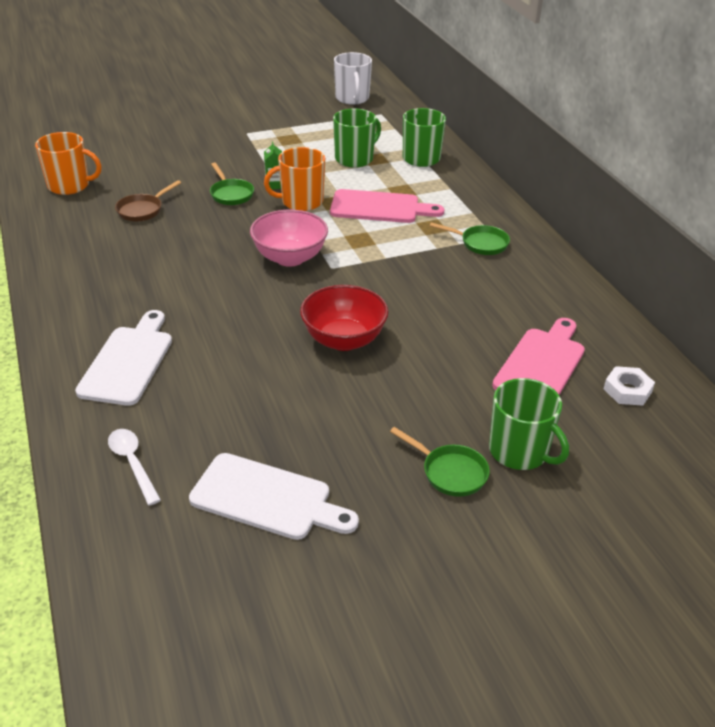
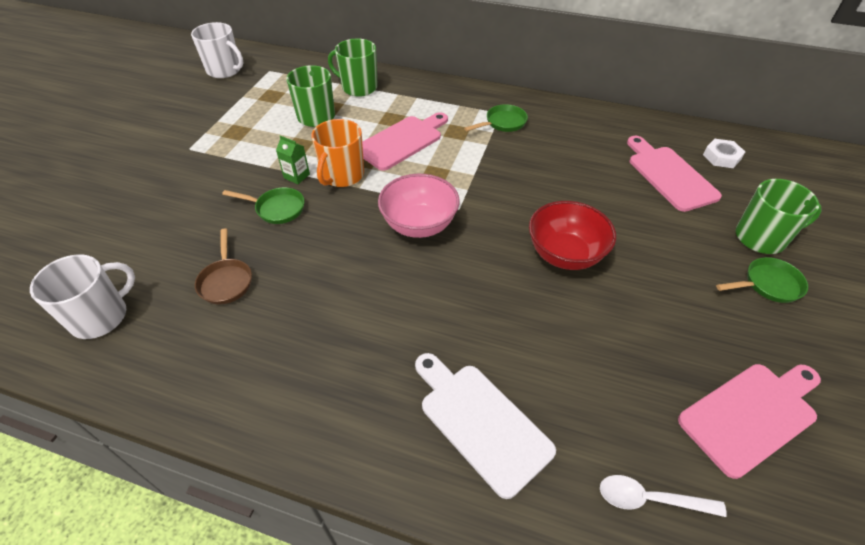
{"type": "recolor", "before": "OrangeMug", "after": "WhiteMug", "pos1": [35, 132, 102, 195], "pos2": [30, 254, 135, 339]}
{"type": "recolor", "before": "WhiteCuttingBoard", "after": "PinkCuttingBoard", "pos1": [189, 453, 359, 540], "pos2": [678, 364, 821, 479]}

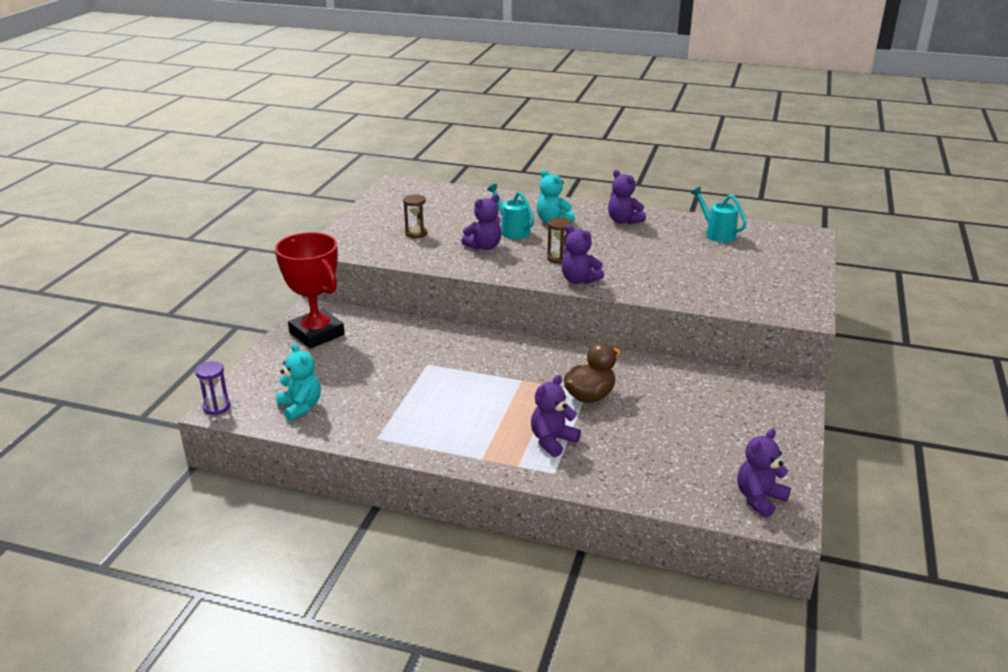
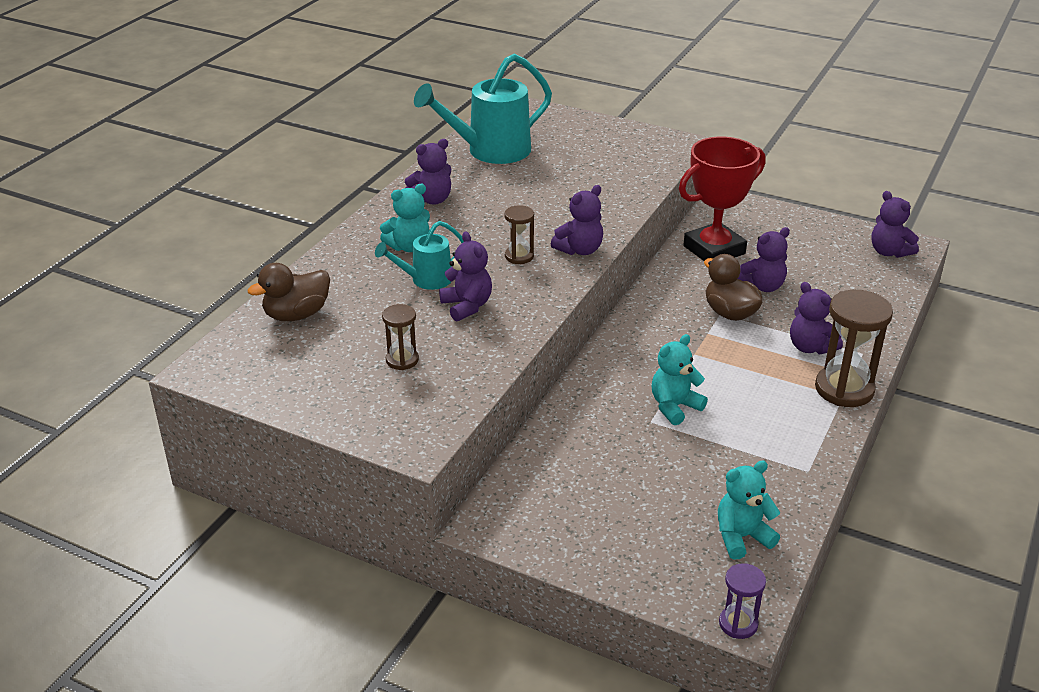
{"type": "resize", "before": "TurquoiseWateringCan", "pos1": [691, 187, 747, 242], "pos2": [414, 54, 552, 164], "scale": 1.82}
{"type": "move", "before": "RedTrophy", "pos1": [275, 232, 345, 349], "pos2": [679, 137, 766, 261]}
{"type": "insert", "after": "PurpleTeddyBear", "pos2": [738, 227, 790, 292]}
{"type": "insert", "after": "BrownDuck", "pos2": [247, 263, 330, 321]}
{"type": "insert", "after": "BrownHourglass", "pos2": [815, 290, 893, 407]}
{"type": "insert", "after": "TurquoiseTeddyBear", "pos2": [652, 334, 708, 425]}

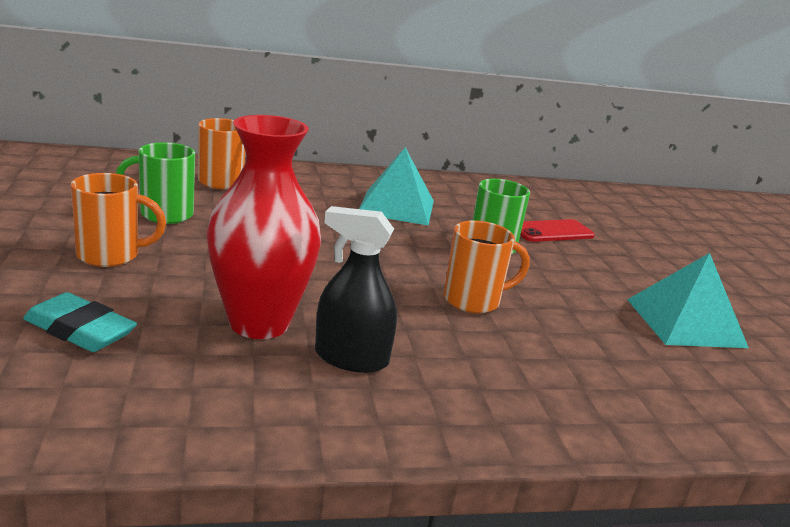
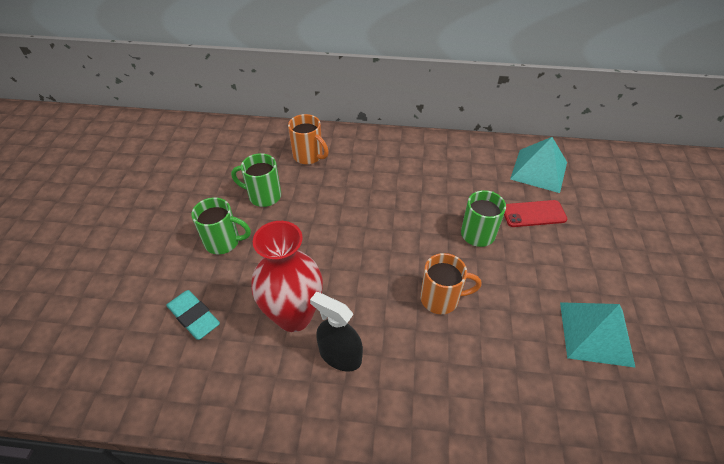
{"type": "move", "before": "TurquoisePyramid", "pos1": [359, 147, 434, 226], "pos2": [510, 137, 567, 193]}
{"type": "recolor", "before": "OrangeMug", "after": "GreenMug", "pos1": [71, 173, 166, 267], "pos2": [191, 197, 251, 254]}

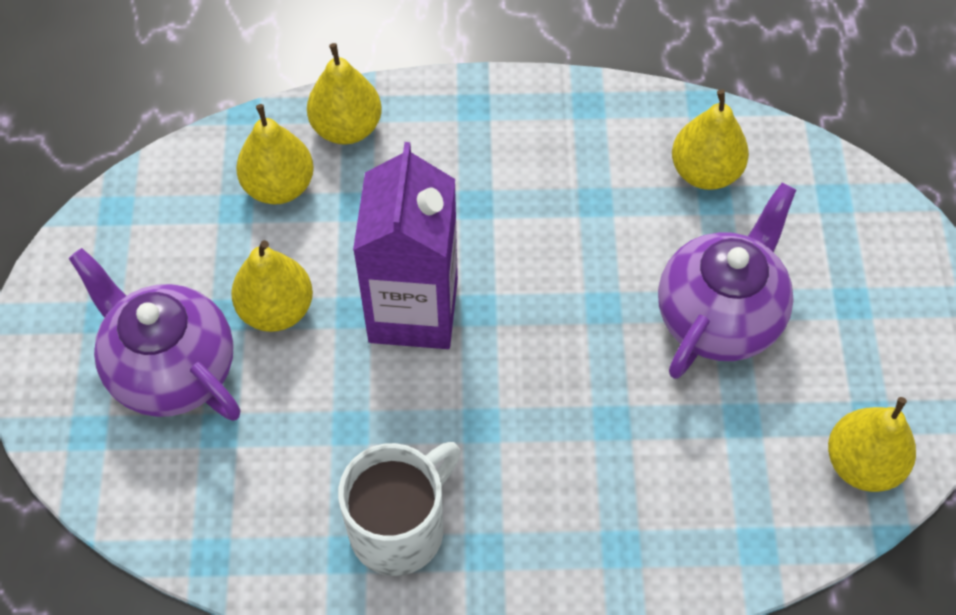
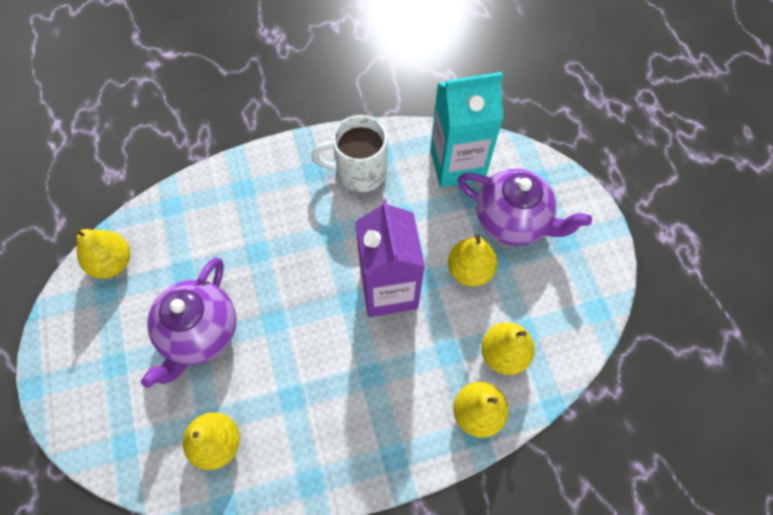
{"type": "rotate", "before": "WhiteMug", "pos1": [338, 442, 461, 576], "pos2": [311, 115, 388, 192], "turn": 60}
{"type": "insert", "after": "TurquoiseCarton", "pos2": [430, 72, 503, 188]}

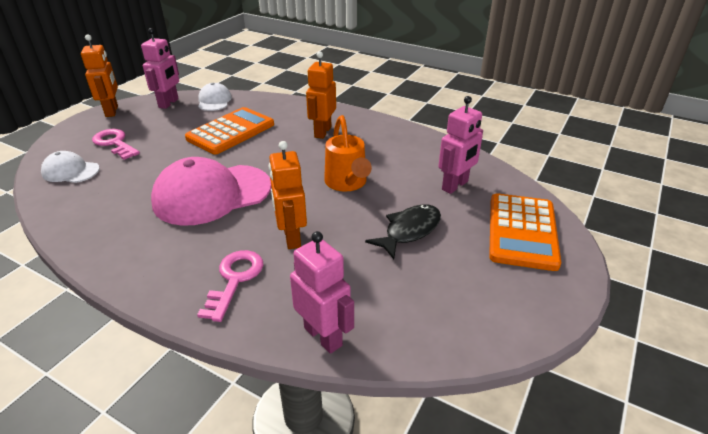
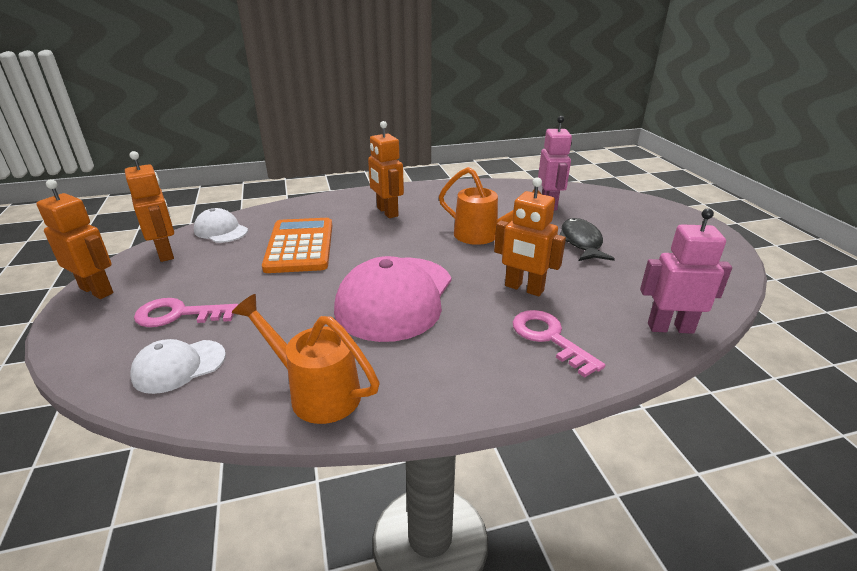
{"type": "recolor", "before": "PinkRobot", "after": "OrangeRobot", "pos1": [141, 28, 179, 109], "pos2": [125, 151, 174, 262]}
{"type": "delete", "before": "OrangeCalculator", "pos1": [489, 193, 561, 271]}
{"type": "insert", "after": "OrangeWateringCan", "pos2": [232, 294, 379, 424]}

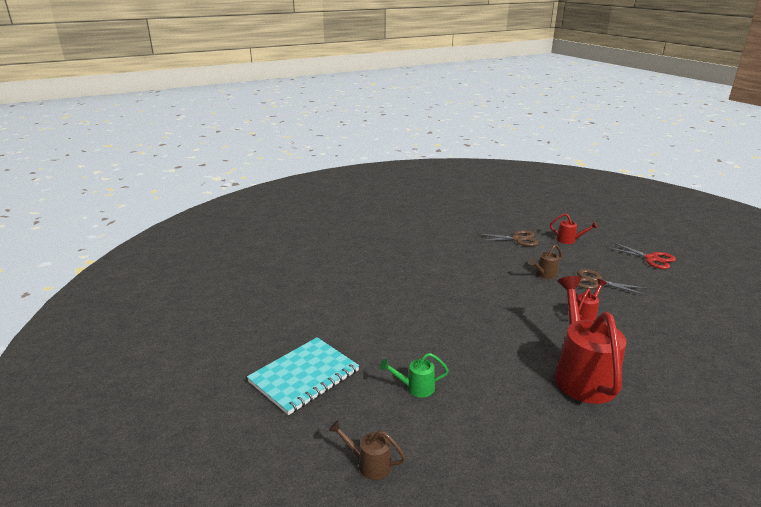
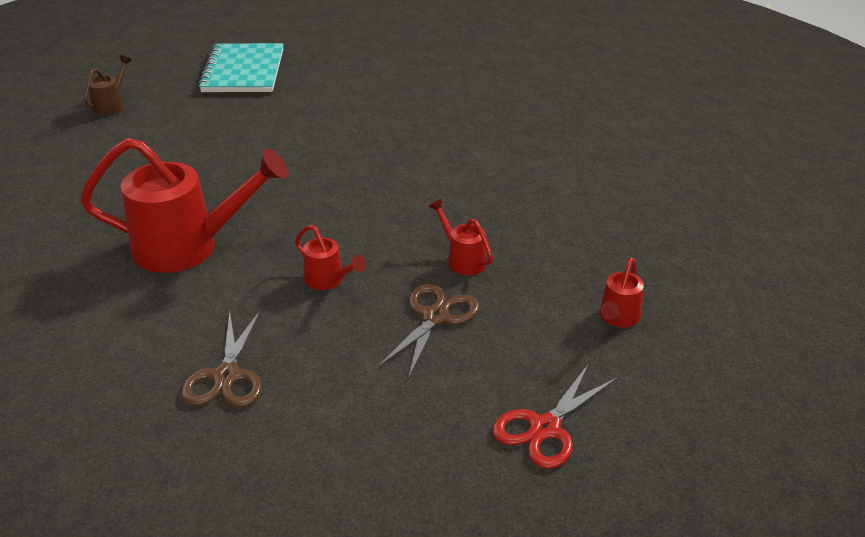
{"type": "move", "before": "BrownScissors", "pos1": [478, 230, 538, 246], "pos2": [181, 310, 262, 407]}
{"type": "recolor", "before": "BrownWateringCan", "after": "RedWateringCan", "pos1": [528, 244, 562, 279], "pos2": [428, 199, 493, 275]}
{"type": "rotate", "before": "TurquoiseNotebook", "pos1": [247, 337, 359, 415], "pos2": [198, 43, 284, 92], "turn": 45}
{"type": "delete", "before": "GreenWateringCan", "pos1": [379, 353, 449, 397]}

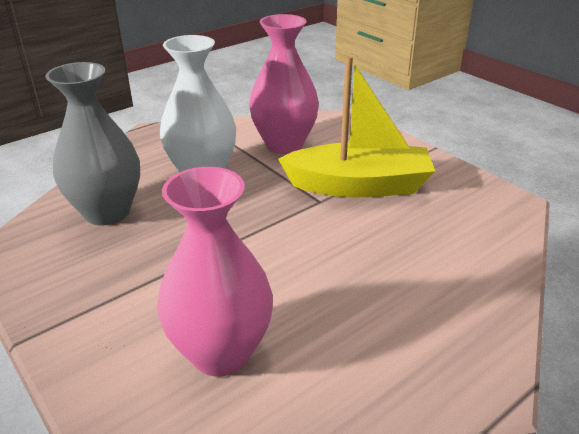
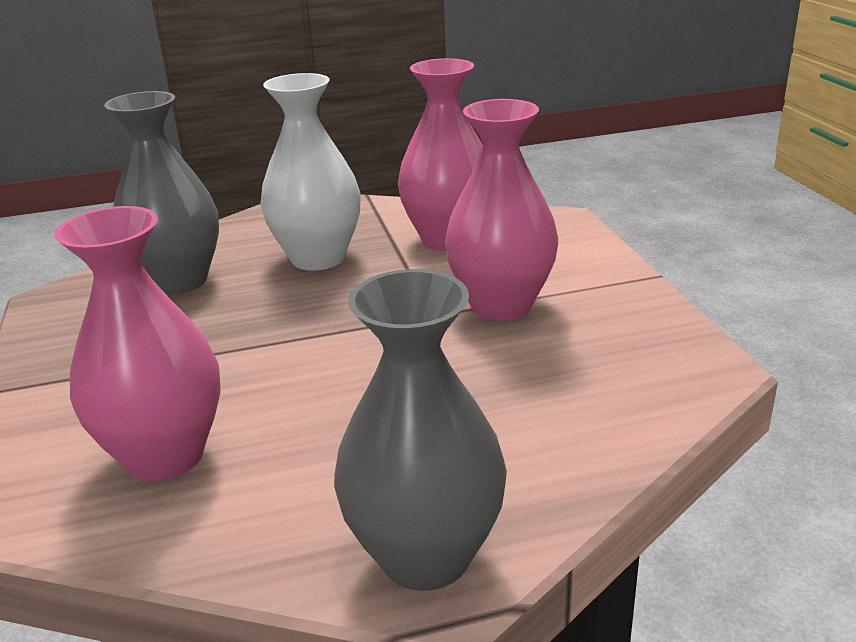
{"type": "replace", "before": "YellowBoat", "after": "PinkVase", "pos1": [278, 56, 435, 198], "pos2": [445, 99, 558, 321]}
{"type": "insert", "after": "GreyVase", "pos2": [334, 269, 507, 591]}

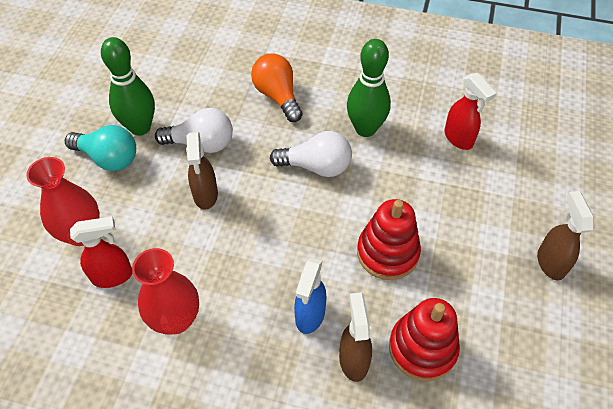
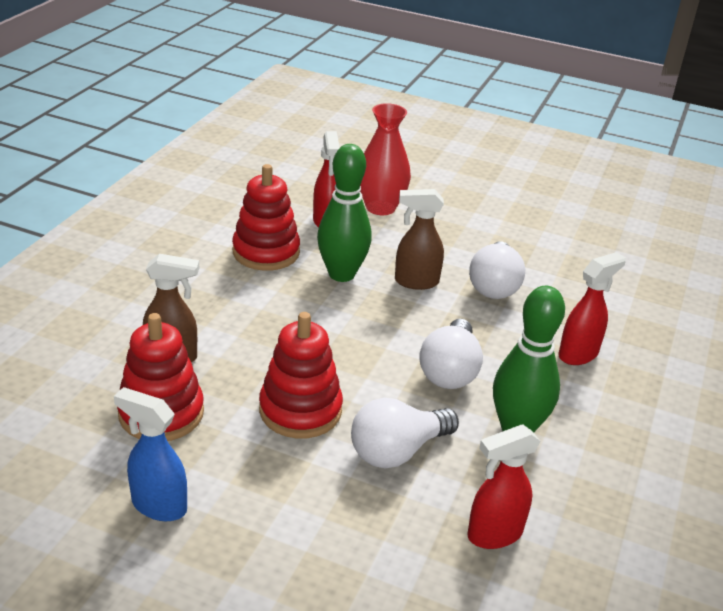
{"type": "move", "before": "GreenBowlingPin", "pos1": [101, 37, 155, 136], "pos2": [317, 144, 372, 282]}
{"type": "replace", "before": "OrangeLightBulb", "after": "RedSprayBottle", "pos1": [251, 54, 303, 122], "pos2": [559, 252, 626, 365]}
{"type": "delete", "before": "TurquoiseLightBulb", "pos1": [65, 125, 136, 171]}
{"type": "delete", "before": "BrownSprayBottle", "pos1": [537, 191, 594, 280]}
{"type": "replace", "before": "RedVase", "after": "RedStackingToy", "pos1": [132, 248, 199, 335], "pos2": [232, 164, 300, 271]}
{"type": "move", "before": "BlueSprayBottle", "pos1": [294, 258, 327, 334], "pos2": [114, 387, 187, 521]}
{"type": "insert", "after": "WhiteLightBulb", "pos2": [351, 398, 459, 468]}

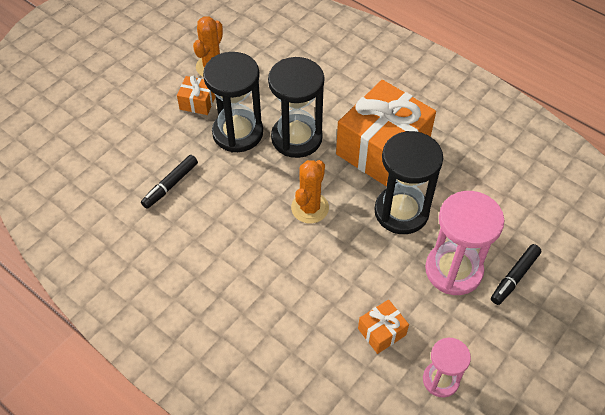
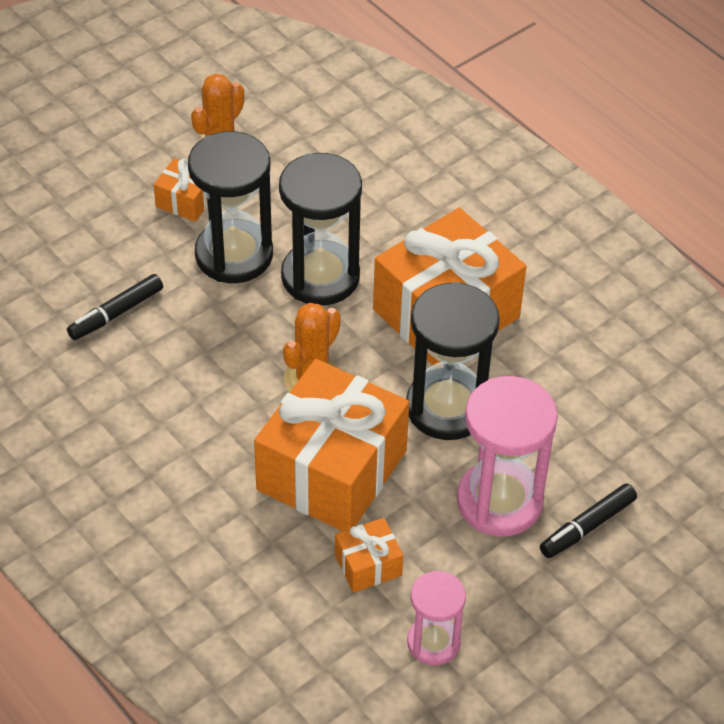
{"type": "insert", "after": "OrangeGift", "pos2": [254, 359, 410, 531]}

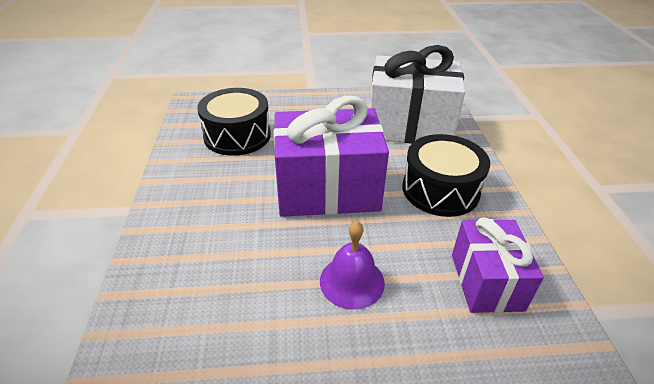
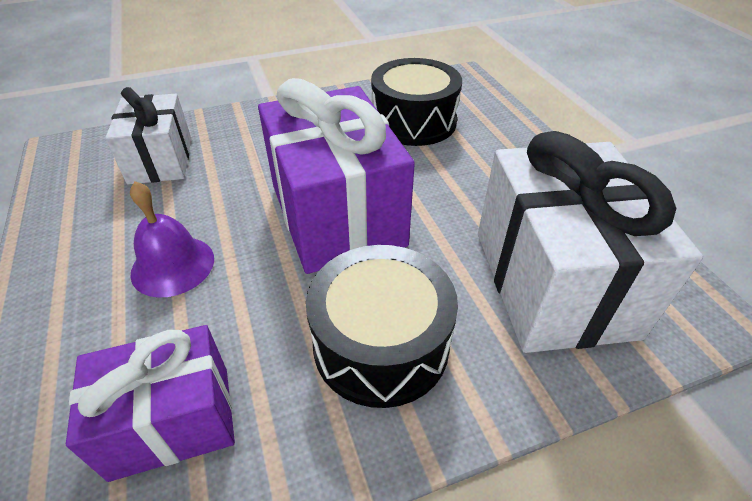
{"type": "insert", "after": "WhiteGift", "pos2": [105, 87, 191, 185]}

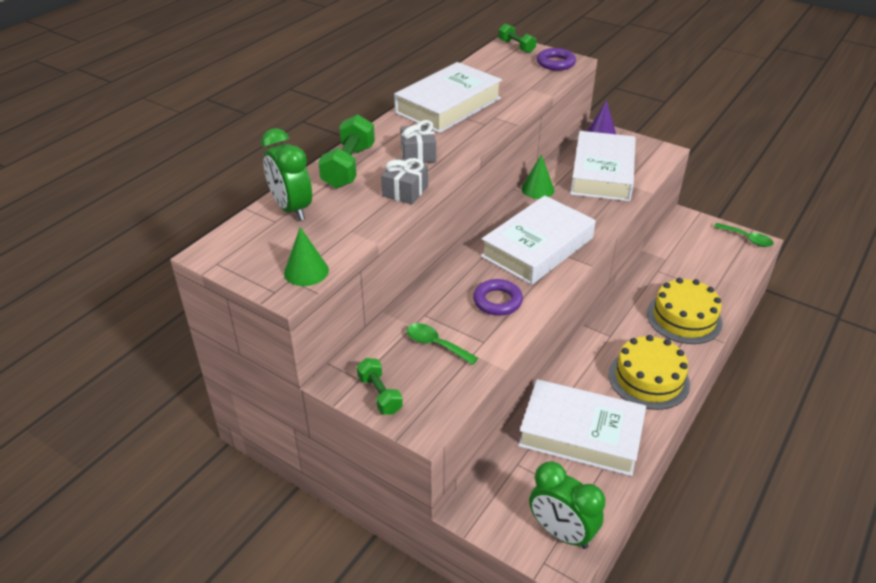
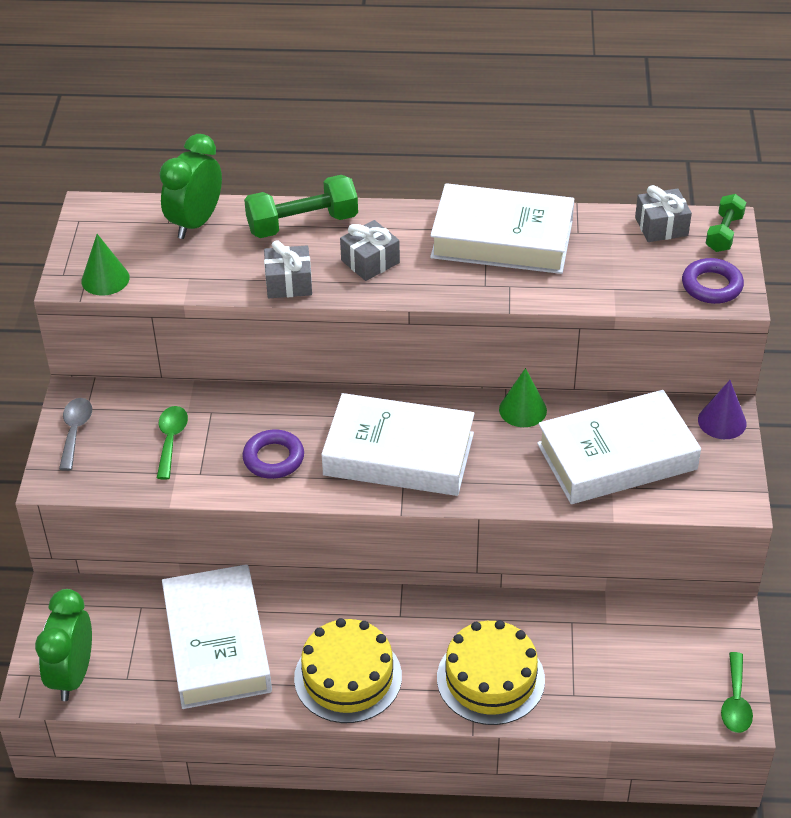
{"type": "replace", "before": "GreenDumbbell", "after": "GreySpoon", "pos1": [357, 358, 403, 415], "pos2": [59, 398, 92, 471]}
{"type": "insert", "after": "GreyGift", "pos2": [635, 185, 692, 242]}

